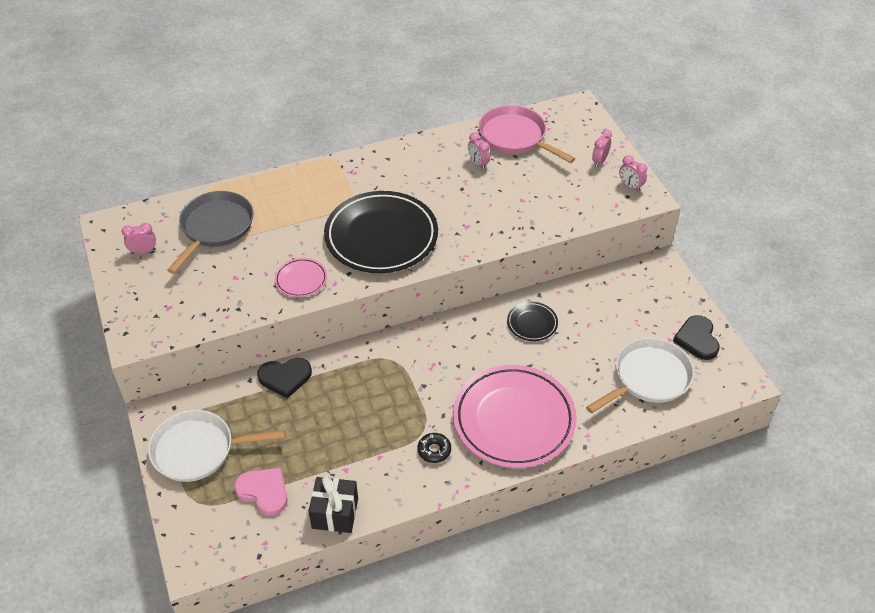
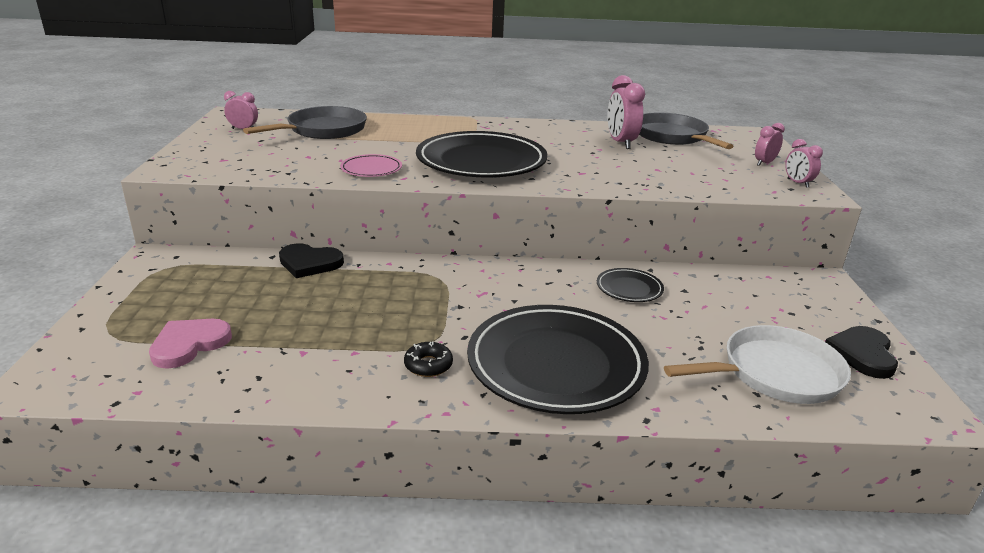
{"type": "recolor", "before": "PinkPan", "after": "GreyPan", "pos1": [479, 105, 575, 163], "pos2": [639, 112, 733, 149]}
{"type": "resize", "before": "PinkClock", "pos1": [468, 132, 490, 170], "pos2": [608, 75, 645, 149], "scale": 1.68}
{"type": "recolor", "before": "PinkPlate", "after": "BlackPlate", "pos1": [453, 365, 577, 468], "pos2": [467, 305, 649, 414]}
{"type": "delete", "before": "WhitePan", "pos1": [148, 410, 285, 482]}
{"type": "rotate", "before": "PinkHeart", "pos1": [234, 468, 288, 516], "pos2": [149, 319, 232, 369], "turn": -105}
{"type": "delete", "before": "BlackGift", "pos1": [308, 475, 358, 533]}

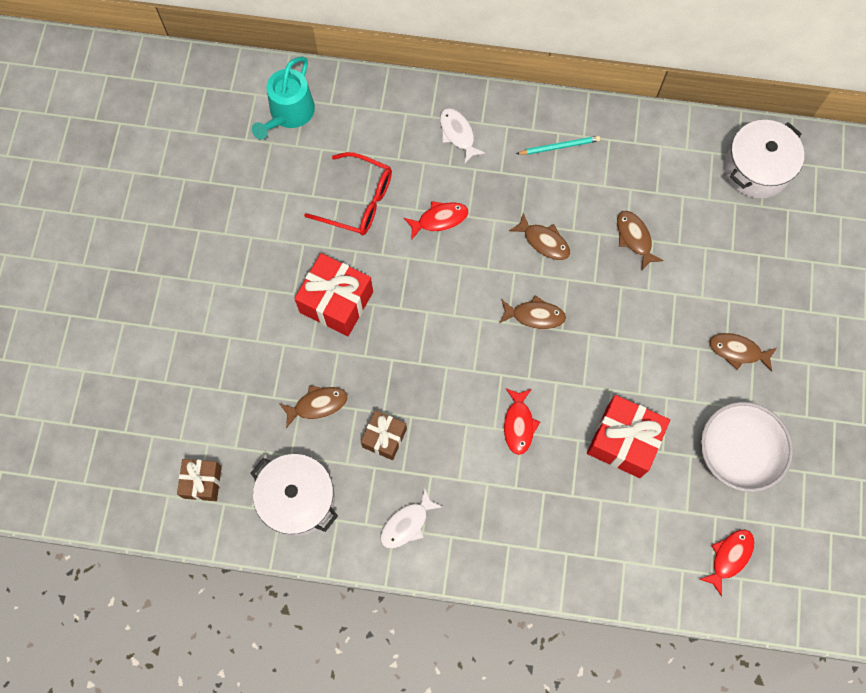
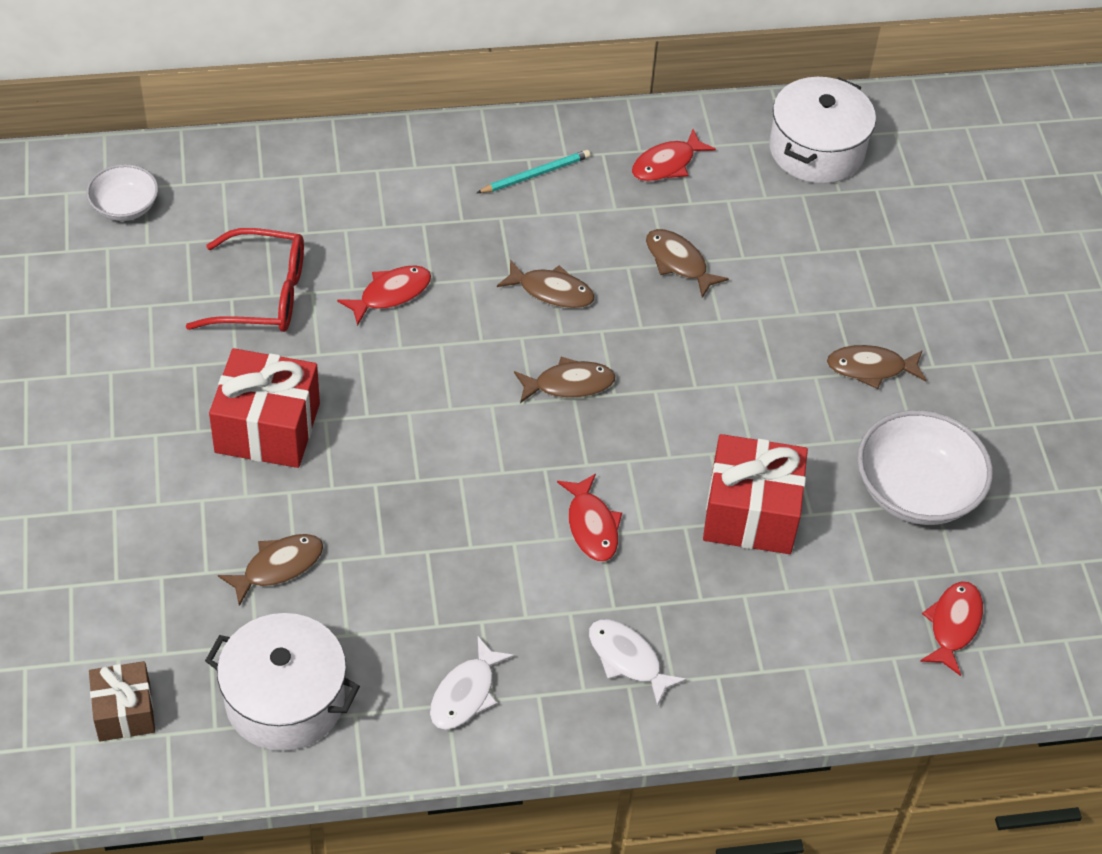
{"type": "replace", "before": "TurquoiseWateringCan", "after": "WhiteBowl", "pos1": [252, 56, 315, 139], "pos2": [86, 164, 158, 221]}
{"type": "move", "before": "WhiteFish", "pos1": [440, 108, 486, 163], "pos2": [589, 620, 687, 706]}
{"type": "delete", "before": "BrownGift", "pos1": [361, 410, 407, 460]}
{"type": "insert", "after": "RedFish", "pos2": [632, 129, 716, 181]}

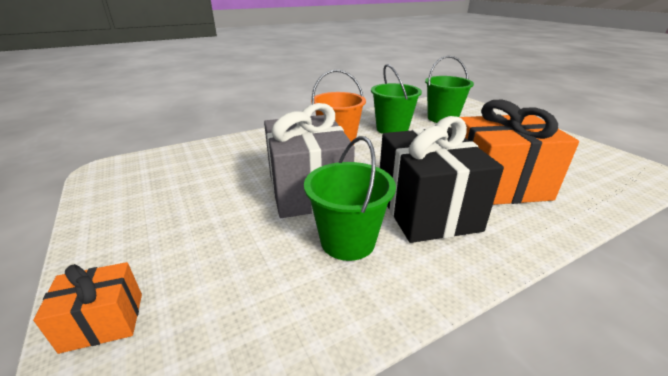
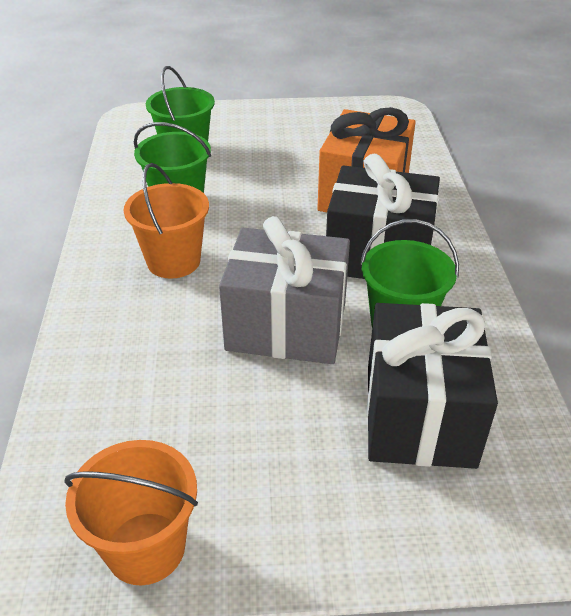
{"type": "delete", "before": "OrangeGift", "pos1": [33, 262, 142, 354]}
{"type": "insert", "after": "BlackGift", "pos2": [367, 303, 498, 469]}
{"type": "insert", "after": "OrangeBucket", "pos2": [64, 440, 198, 585]}

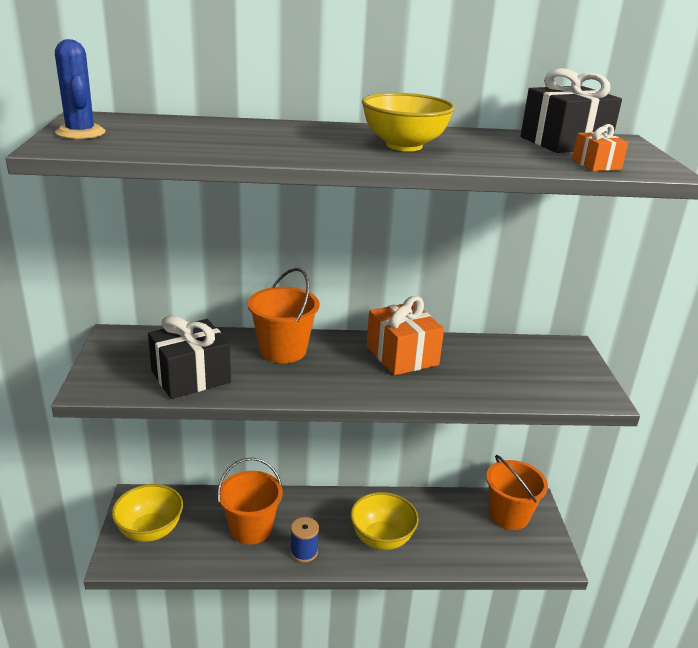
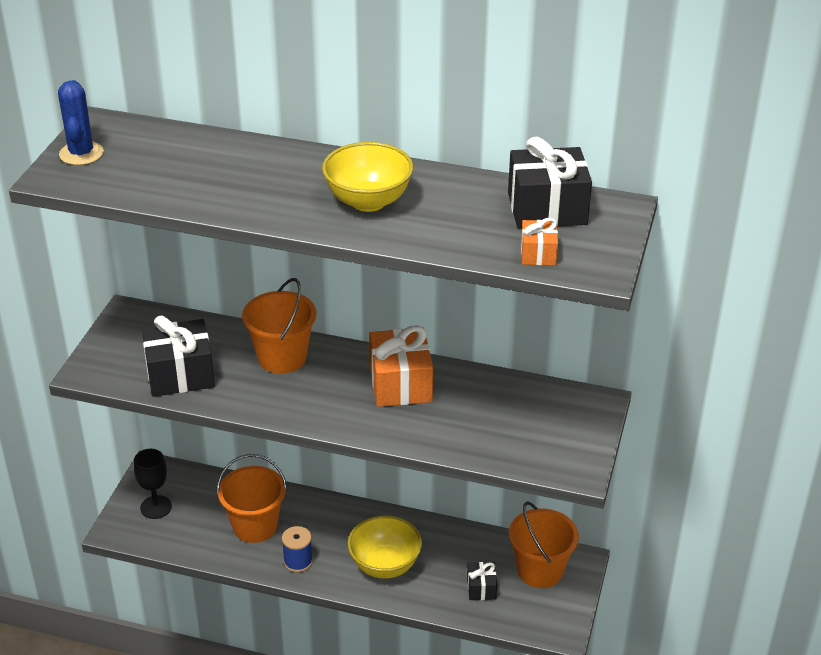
{"type": "replace", "before": "YellowBowl", "after": "BlackGoblet", "pos1": [112, 484, 183, 542], "pos2": [134, 449, 172, 519]}
{"type": "insert", "after": "BlackGift", "pos2": [467, 562, 497, 600]}

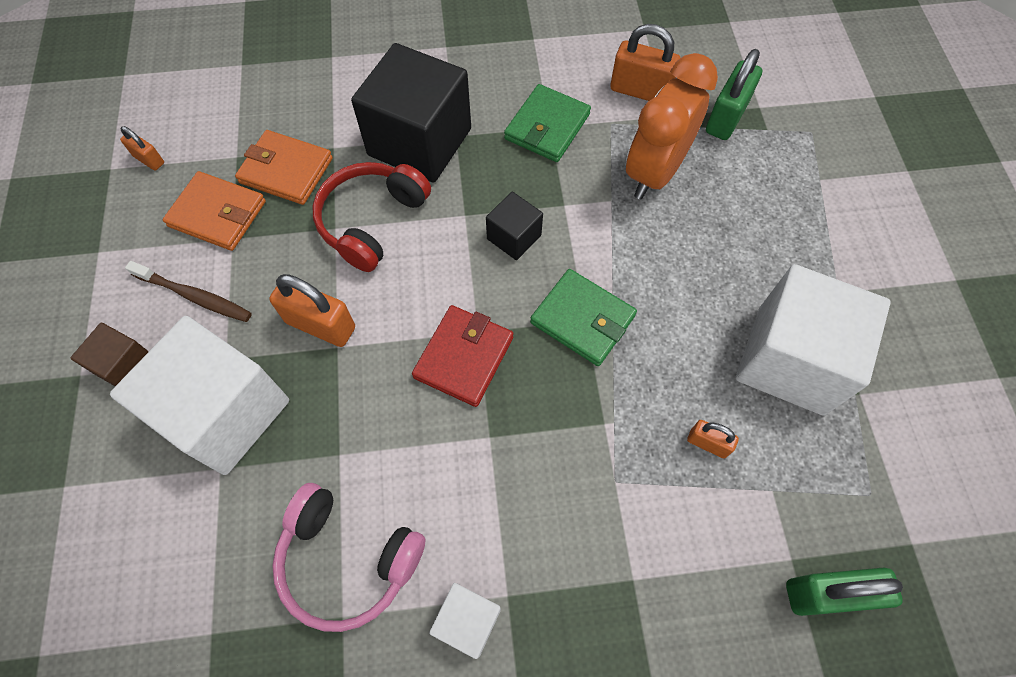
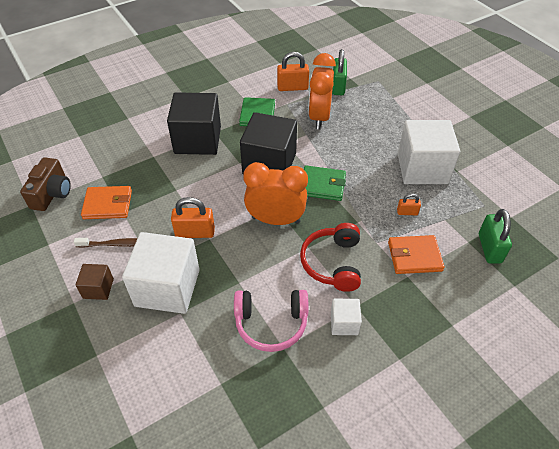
{"type": "replace", "before": "OrangePadlock", "after": "BrownCamera", "pos1": [120, 126, 164, 170], "pos2": [20, 157, 71, 211]}
{"type": "move", "before": "OrangeWallet", "pos1": [235, 130, 333, 205], "pos2": [388, 235, 445, 274]}
{"type": "move", "before": "RedHeadphones", "pos1": [313, 162, 431, 272], "pos2": [300, 223, 361, 292]}
{"type": "resize", "before": "BlackCube", "pos1": [486, 192, 543, 260], "pos2": [240, 112, 297, 174], "scale": 2.11}
{"type": "replace", "before": "RedWallet", "after": "OrangeClock", "pos1": [412, 305, 513, 407], "pos2": [243, 162, 308, 225]}
{"type": "rotate", "before": "GreenPadlock", "pos1": [786, 568, 903, 616], "pos2": [479, 209, 512, 264], "turn": -60}

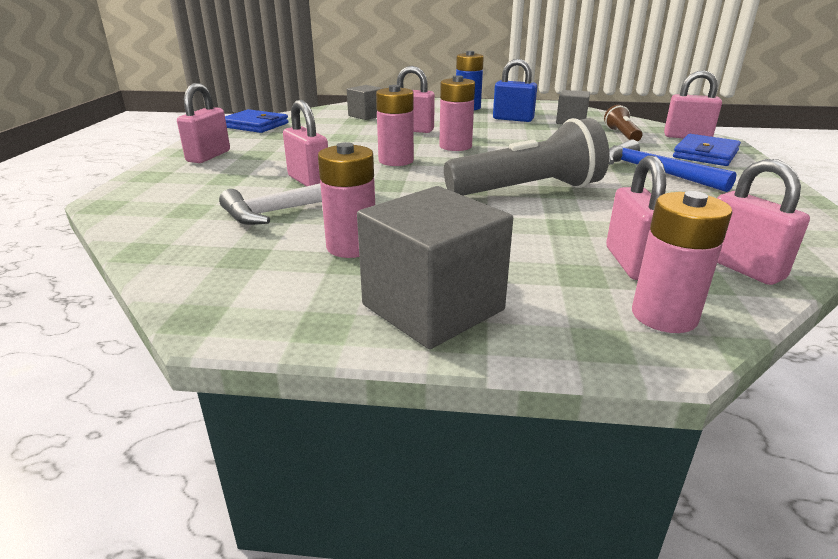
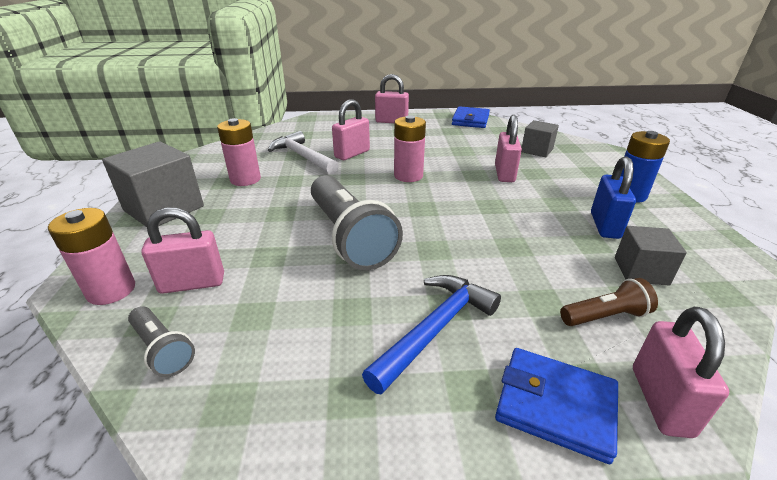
{"type": "delete", "before": "PinkBattery", "pos1": [439, 75, 475, 151]}
{"type": "replace", "before": "PinkPadlock", "after": "GreyFlashlight", "pos1": [717, 159, 810, 285], "pos2": [128, 306, 195, 377]}

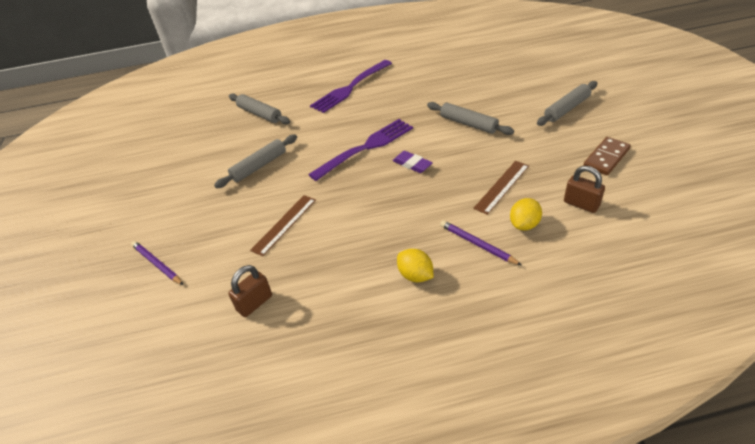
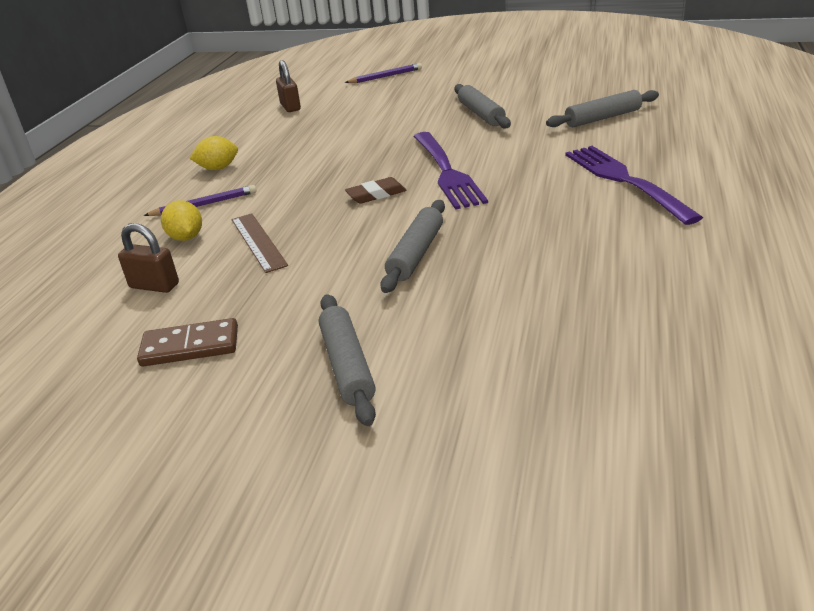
{"type": "rotate", "before": "GreyRollingPin", "pos1": [427, 102, 514, 135], "pos2": [380, 200, 445, 293], "turn": -45}
{"type": "rotate", "before": "BrownDomino", "pos1": [583, 137, 631, 175], "pos2": [137, 318, 238, 367], "turn": -75}
{"type": "recolor", "before": "PurpleEraser", "after": "BrownEraser", "pos1": [393, 151, 433, 173], "pos2": [345, 177, 407, 204]}
{"type": "rotate", "before": "BrownPadlock", "pos1": [564, 166, 605, 213], "pos2": [118, 223, 179, 293], "turn": 45}
{"type": "delete", "before": "BrownRuler", "pos1": [250, 195, 316, 257]}

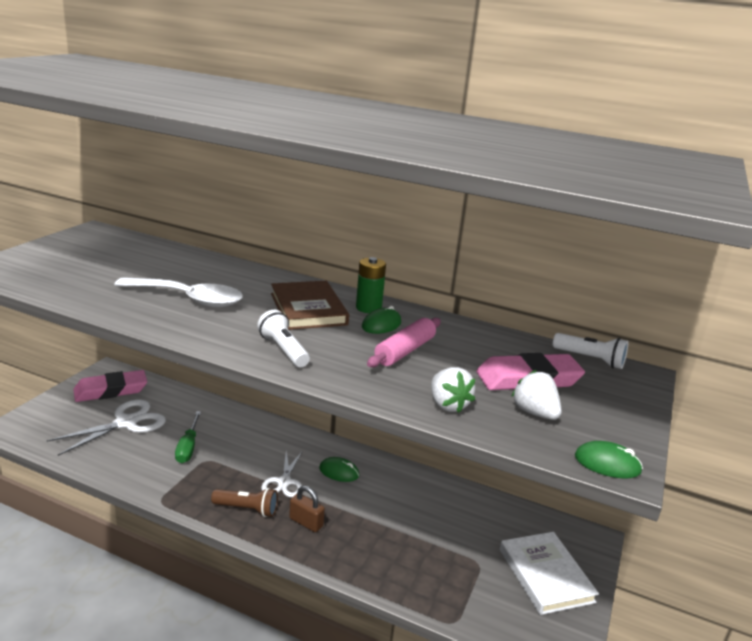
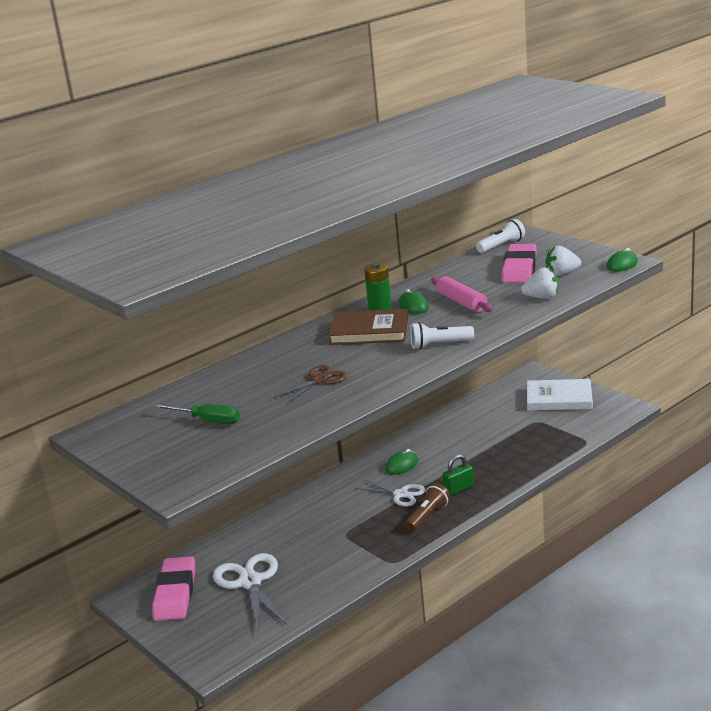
{"type": "replace", "before": "WhiteSpoon", "after": "BrownScissors", "pos1": [114, 277, 243, 307], "pos2": [273, 365, 348, 404]}
{"type": "move", "before": "GreenScrewdriver", "pos1": [175, 411, 201, 463], "pos2": [153, 404, 240, 424]}
{"type": "recolor", "before": "BrownPadlock", "after": "GreenPadlock", "pos1": [289, 486, 325, 532], "pos2": [442, 454, 474, 495]}

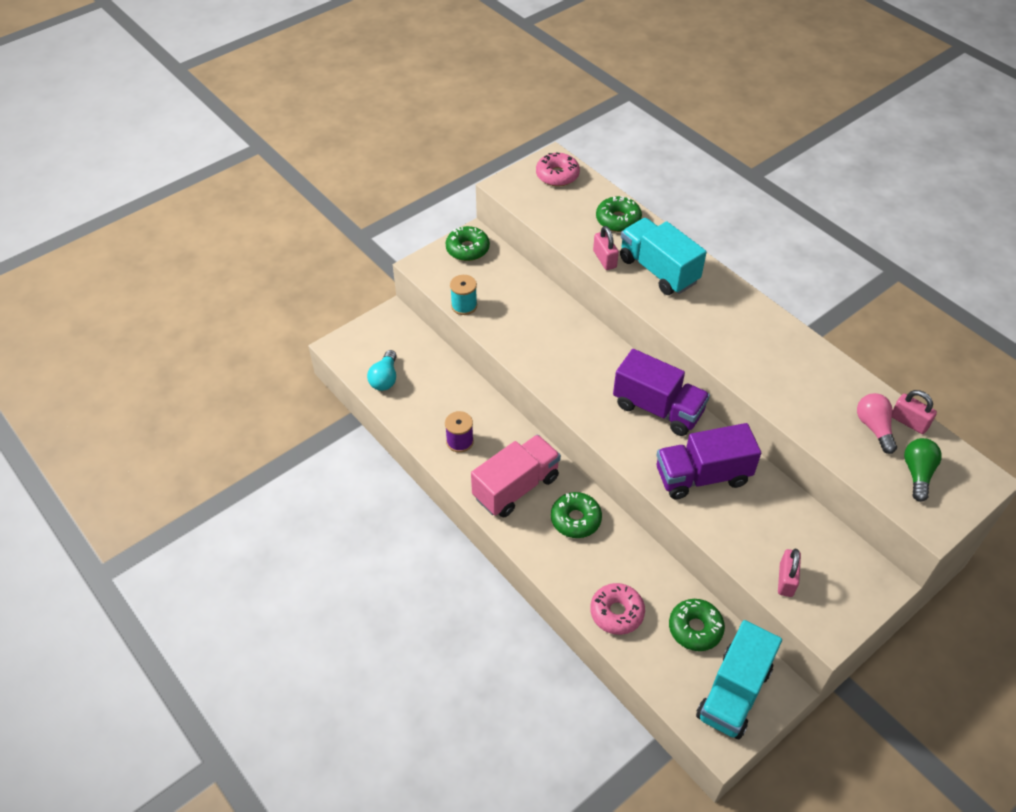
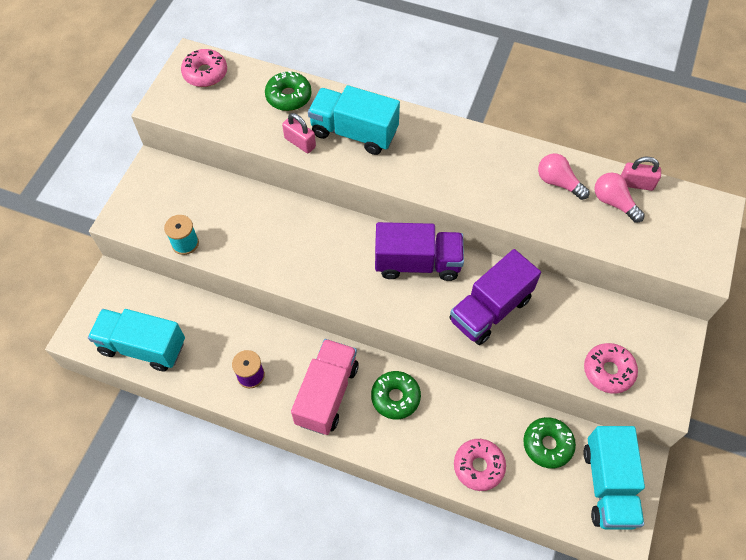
{"type": "delete", "before": "GreenDonut", "pos1": [446, 226, 490, 261]}
{"type": "replace", "before": "TurquoiseLightBulb", "after": "TurquoiseTruck", "pos1": [367, 350, 397, 391], "pos2": [88, 309, 185, 371]}
{"type": "delete", "before": "GreenLightBulb", "pos1": [904, 438, 942, 502]}
{"type": "replace", "before": "PinkPadlock", "after": "PinkDonut", "pos1": [778, 549, 801, 597], "pos2": [584, 343, 638, 394]}
{"type": "insert", "after": "PinkLightBulb", "pos2": [538, 153, 590, 200]}

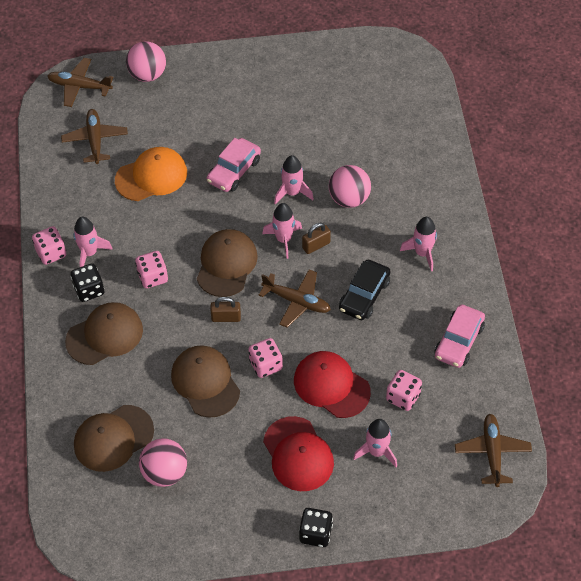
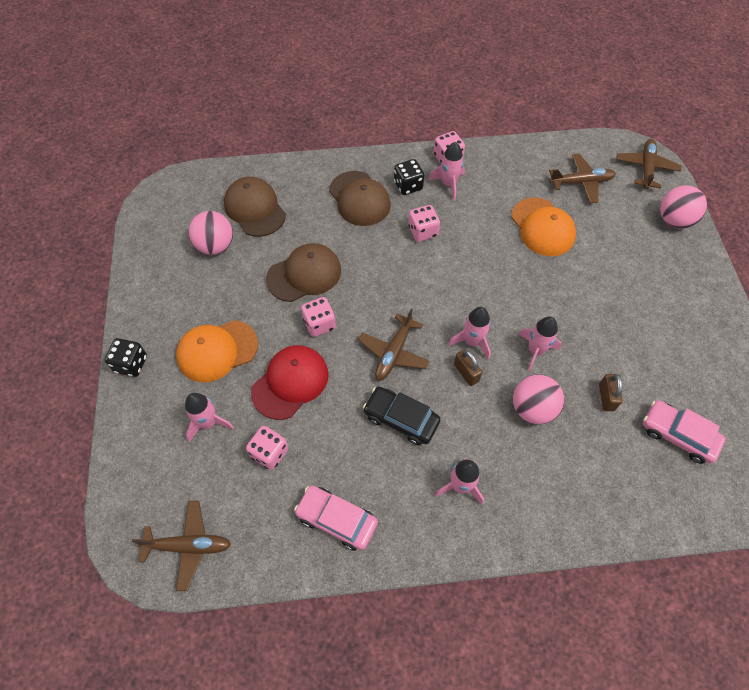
{"type": "move", "before": "PinkCar", "pos1": [207, 138, 261, 192], "pos2": [643, 400, 726, 464]}
{"type": "delete", "before": "BrownCap", "pos1": [197, 229, 258, 297]}
{"type": "move", "before": "BrownPadlock", "pos1": [210, 297, 241, 322], "pos2": [599, 374, 622, 411]}
{"type": "recolor", "before": "RedCap", "after": "OrangeCap", "pos1": [263, 416, 334, 491], "pos2": [176, 320, 258, 382]}

